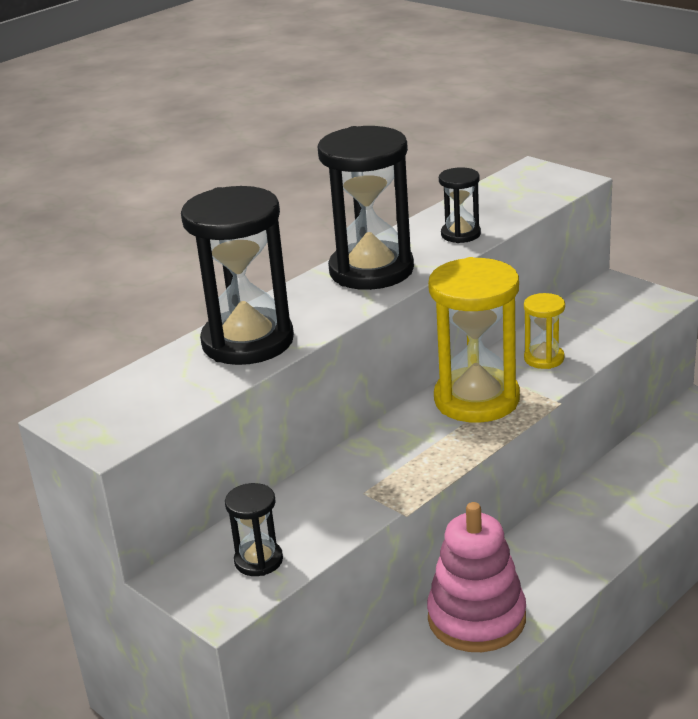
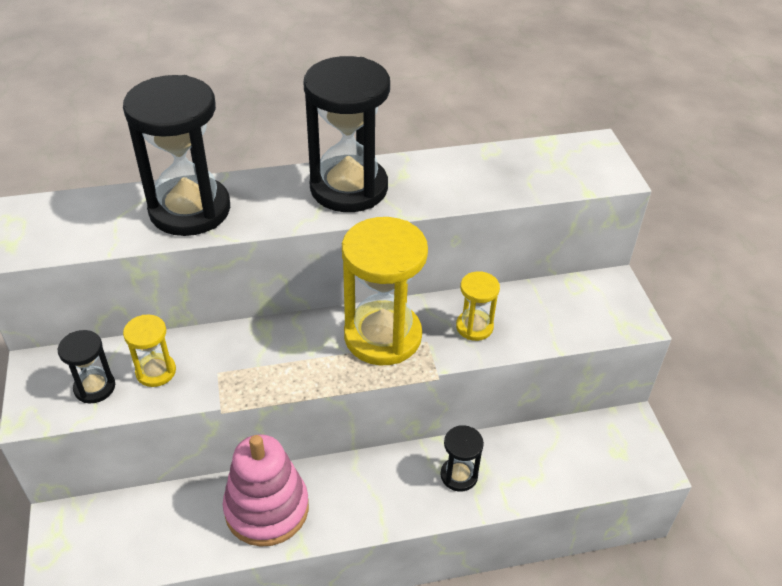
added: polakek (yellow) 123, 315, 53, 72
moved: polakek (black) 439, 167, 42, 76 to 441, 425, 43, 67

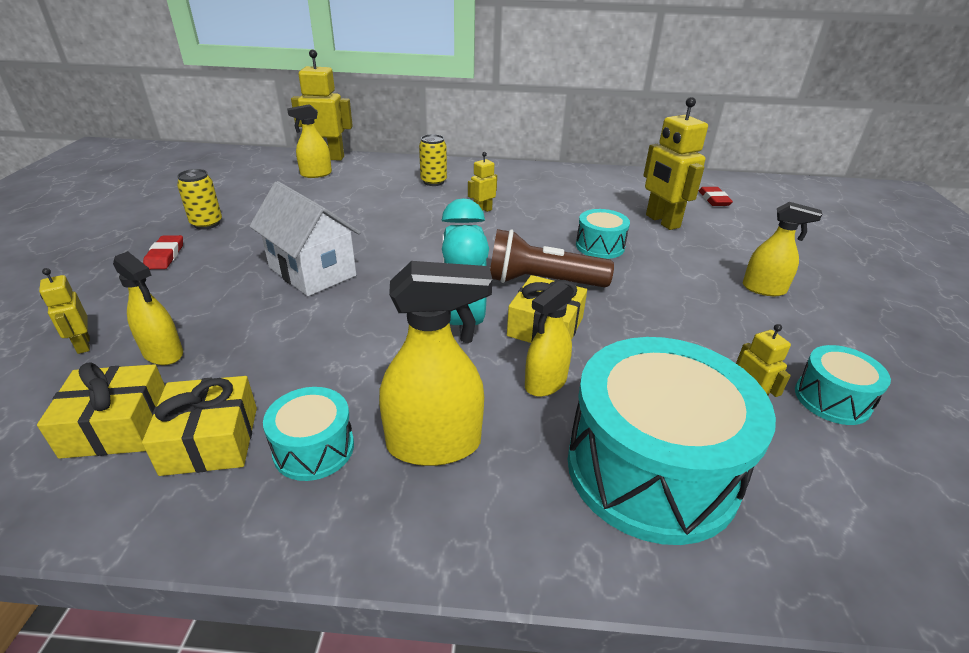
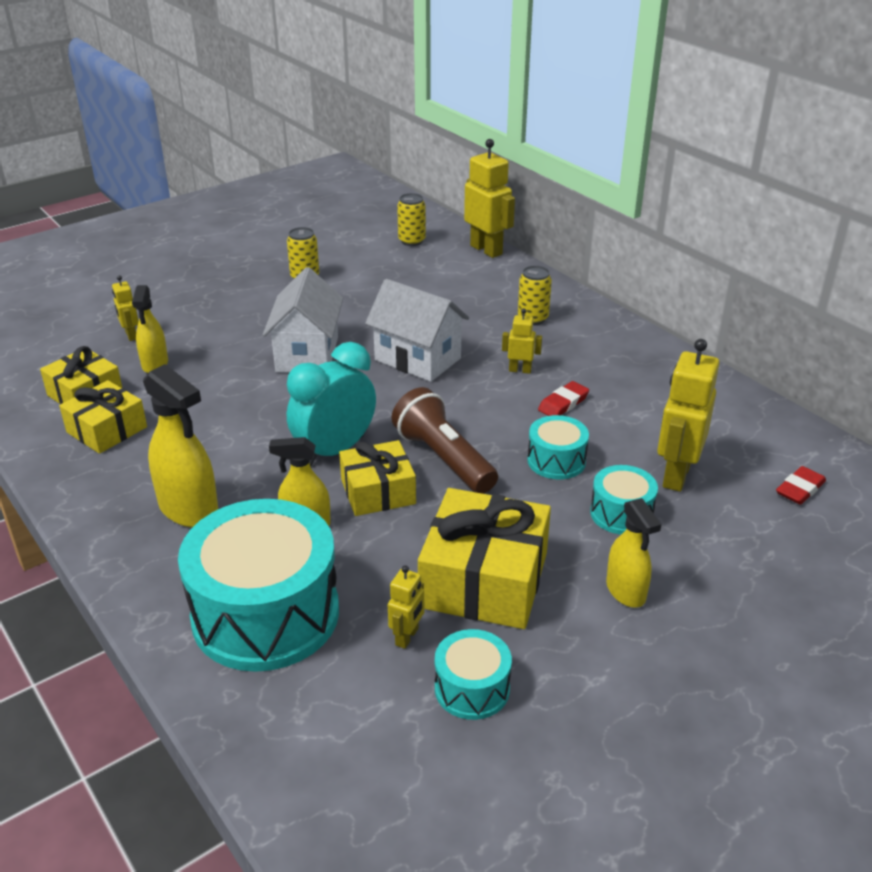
removed: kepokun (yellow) 287, 104, 45, 74
added: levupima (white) 365, 279, 104, 103; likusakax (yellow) 397, 193, 29, 53; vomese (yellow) 418, 488, 133, 141
moved: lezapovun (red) 143, 235, 40, 34 to 538, 381, 51, 35; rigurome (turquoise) 263, 387, 91, 94 to 590, 465, 68, 70
turned: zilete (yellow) 39, 268, 51, 86 = 112, 275, 27, 66 45 degrees counterclockwise

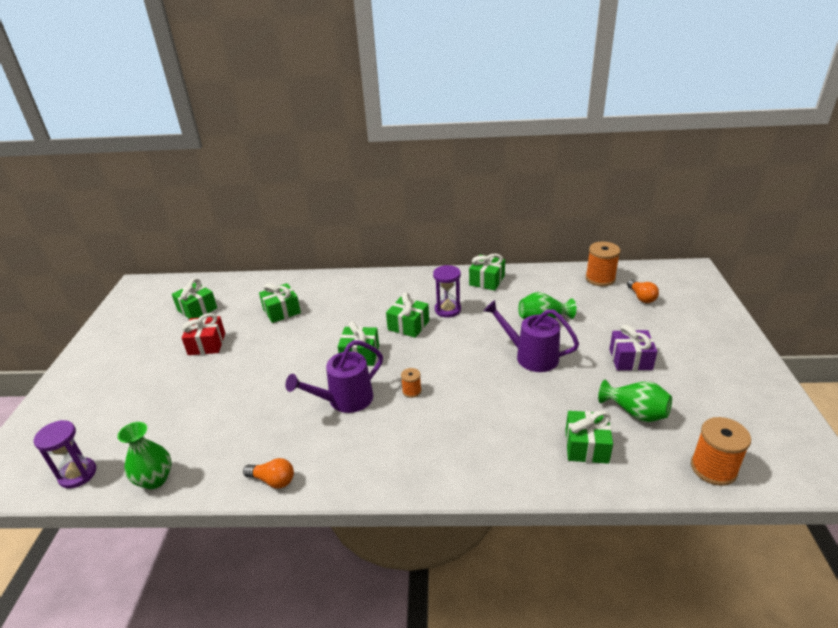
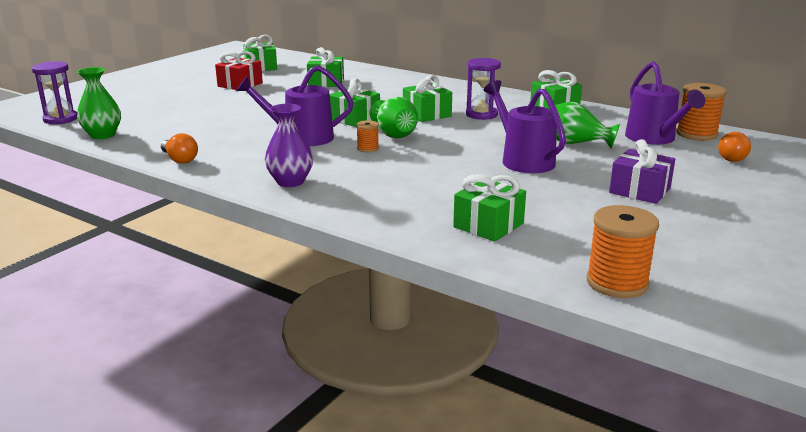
added: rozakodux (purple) 265, 104, 48, 83; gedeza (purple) 625, 61, 80, 84
moved: rozakodux (green) 598, 380, 74, 42 to 369, 97, 49, 41

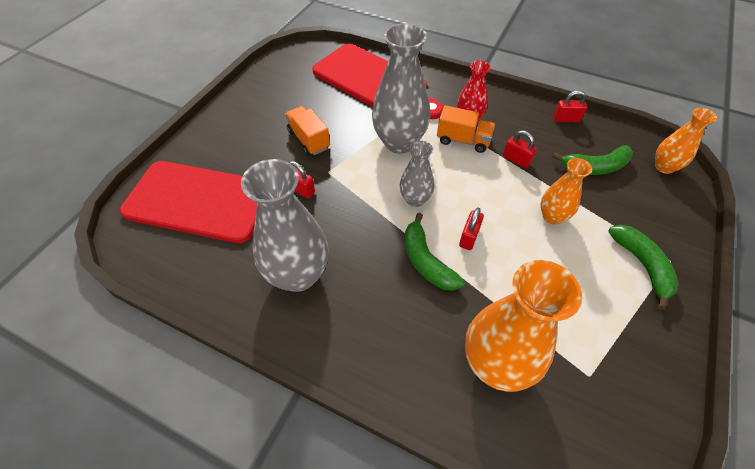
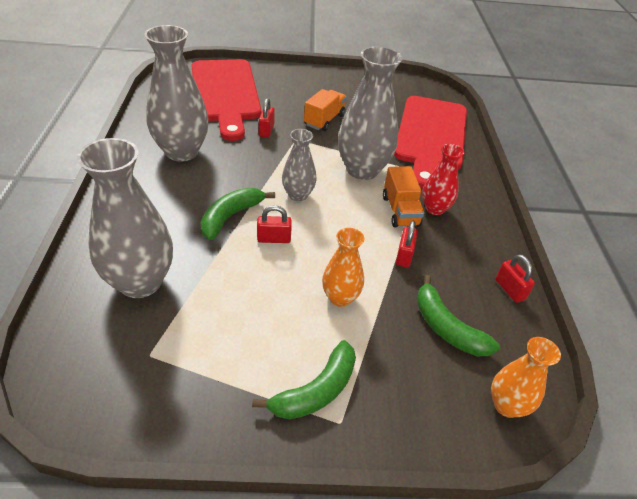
recoloured: rozakodux (orange) 465, 260, 117, 132 to rozakodux (grey) 77, 138, 96, 160

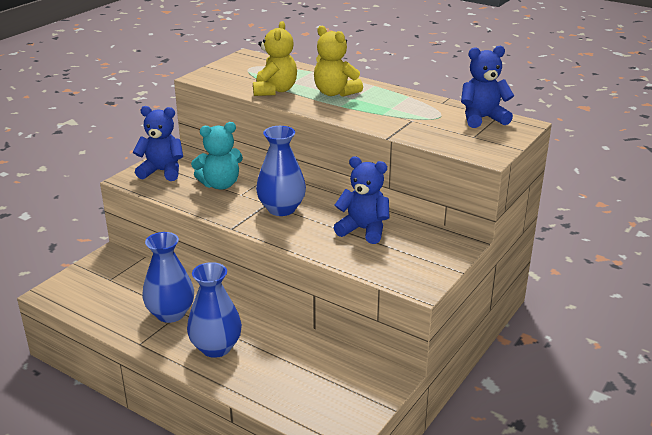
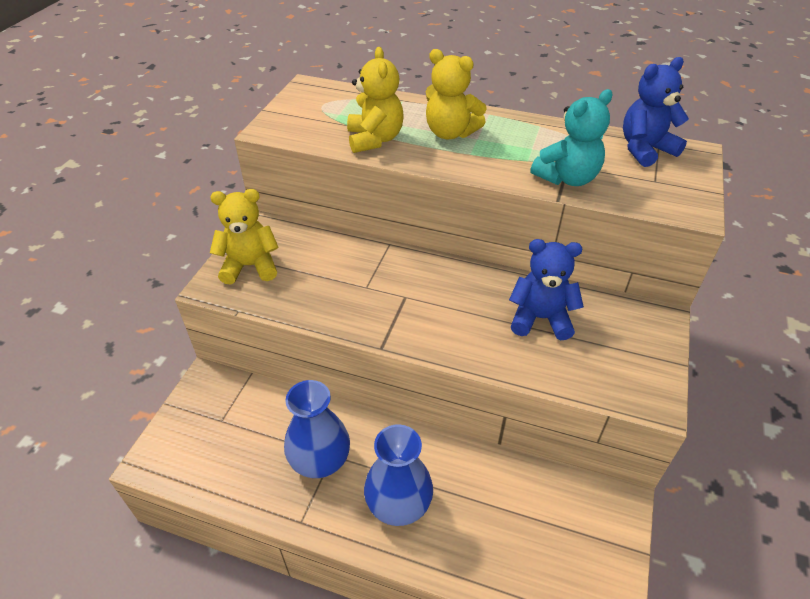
removed: rozakodux (blue) 256, 126, 50, 90
moved: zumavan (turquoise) 191, 122, 52, 68 to 530, 89, 83, 97
recoloured: zumavan (blue) 133, 106, 50, 75 to zumavan (yellow) 210, 189, 69, 96

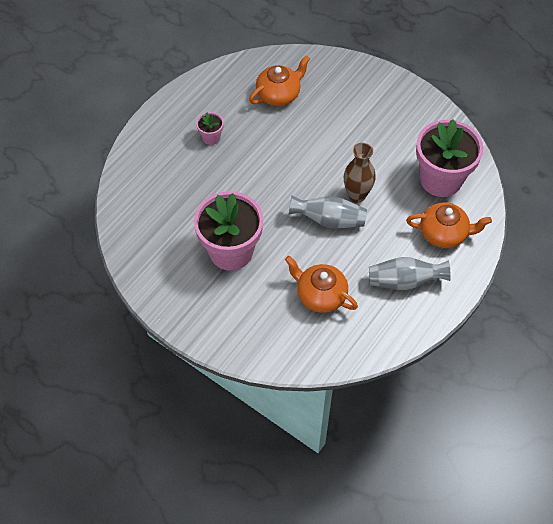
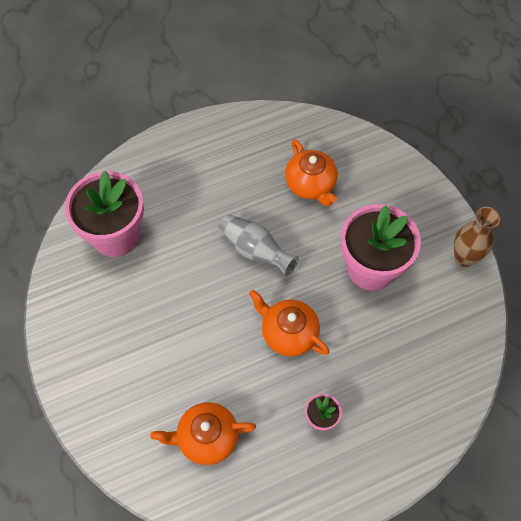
removed: rozakodux (grey) 369, 257, 82, 33
moved: rozakodux (brown) 344, 143, 32, 60 to 454, 207, 46, 60; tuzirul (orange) 406, 203, 86, 45 to 249, 290, 81, 66

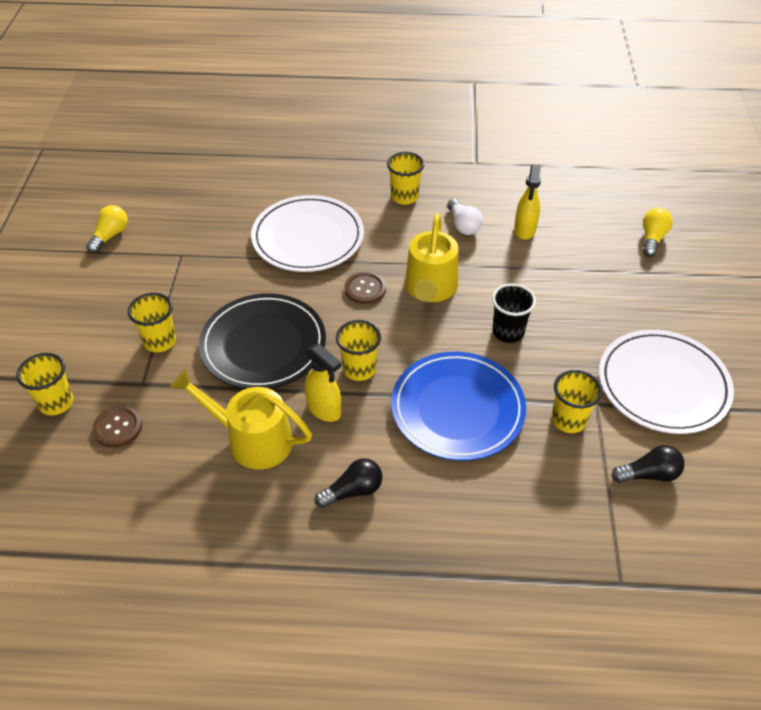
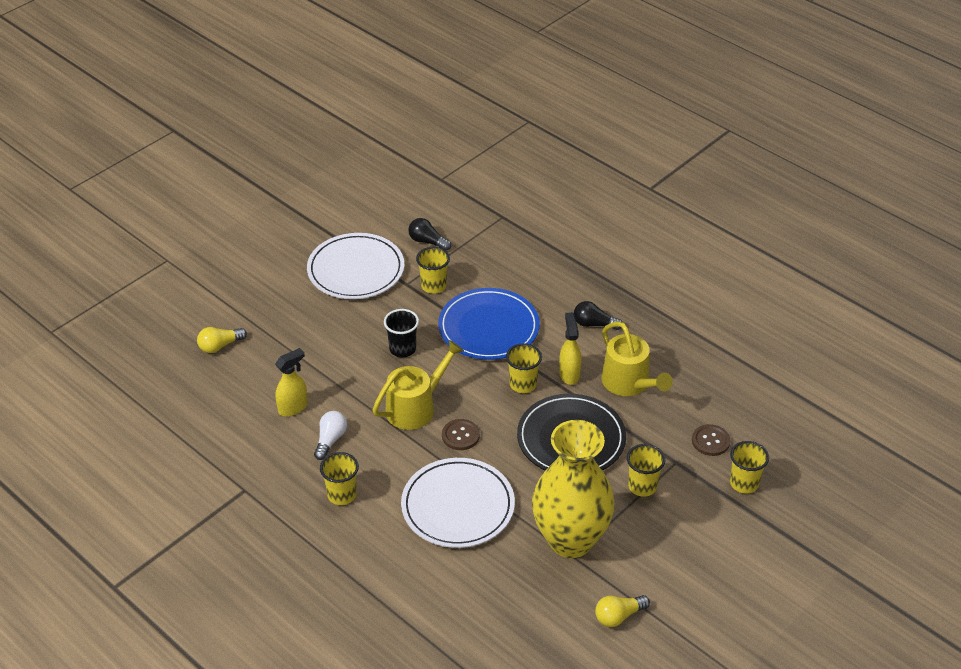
added: rozakodux (yellow) 532, 420, 83, 138

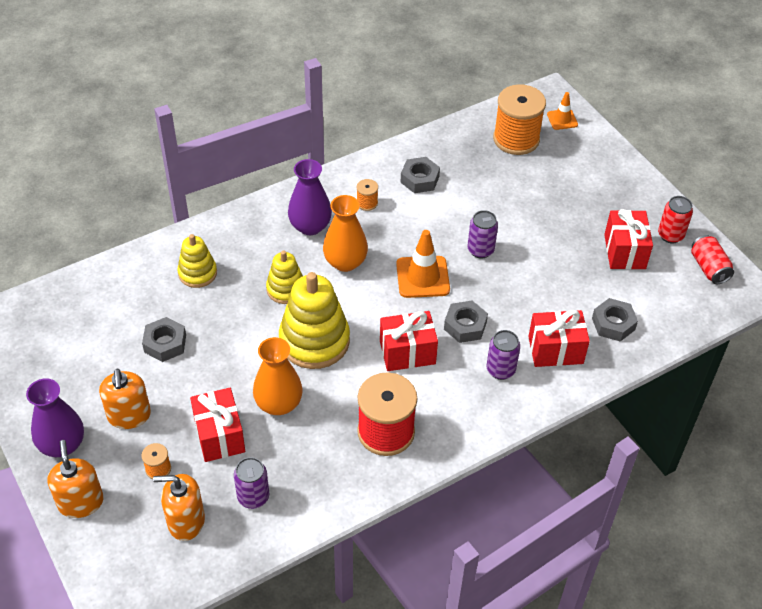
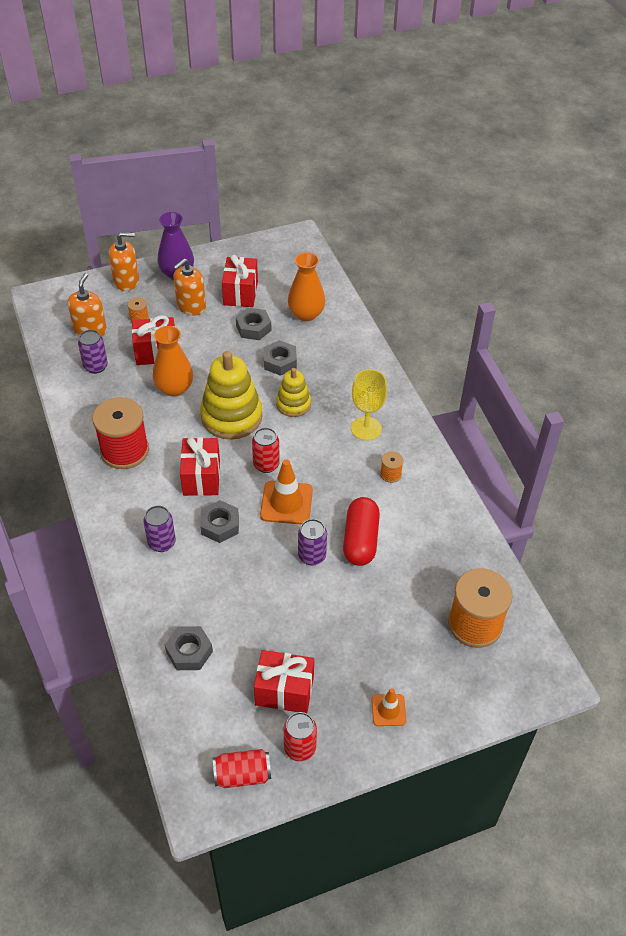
removed: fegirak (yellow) 177, 234, 40, 54
added: likusakax (red) 252, 428, 28, 45; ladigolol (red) 343, 497, 37, 69
moved: rozakodux (orange) 323, 195, 45, 77 to 288, 252, 37, 69; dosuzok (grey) 400, 157, 40, 36 to 264, 340, 33, 36; vomese (red) 528, 310, 62, 57 to 222, 255, 36, 52; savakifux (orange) 547, 92, 31, 38 to 372, 688, 34, 38
replaced: rozakodux (purple) 288, 159, 44, 76 to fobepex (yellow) 351, 369, 36, 72
turned: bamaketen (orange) 99, 369, 52, 60 = 173, 259, 33, 56 45 degrees counterclockwise

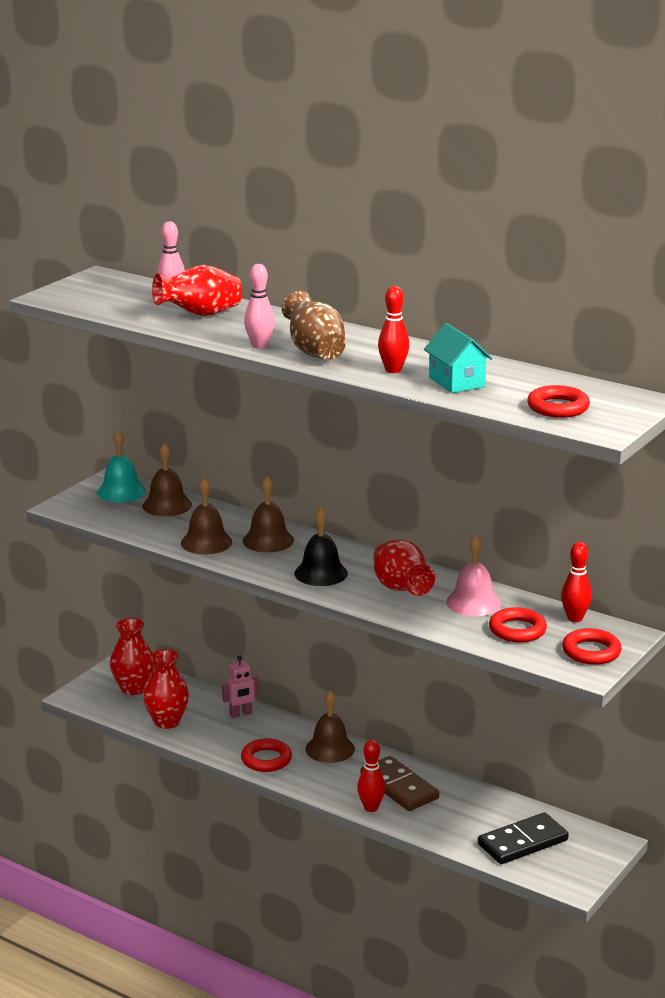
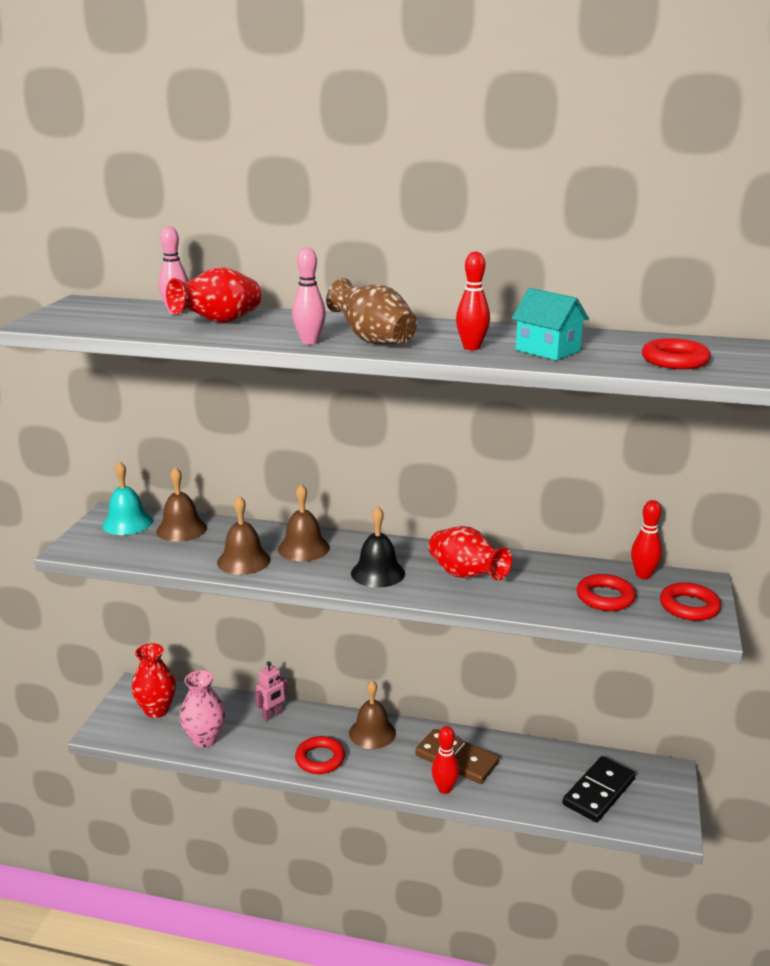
removed: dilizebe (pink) 446, 535, 55, 81
recoloured: rozakodux (red) 143, 649, 46, 80 to rozakodux (pink) 180, 670, 46, 78

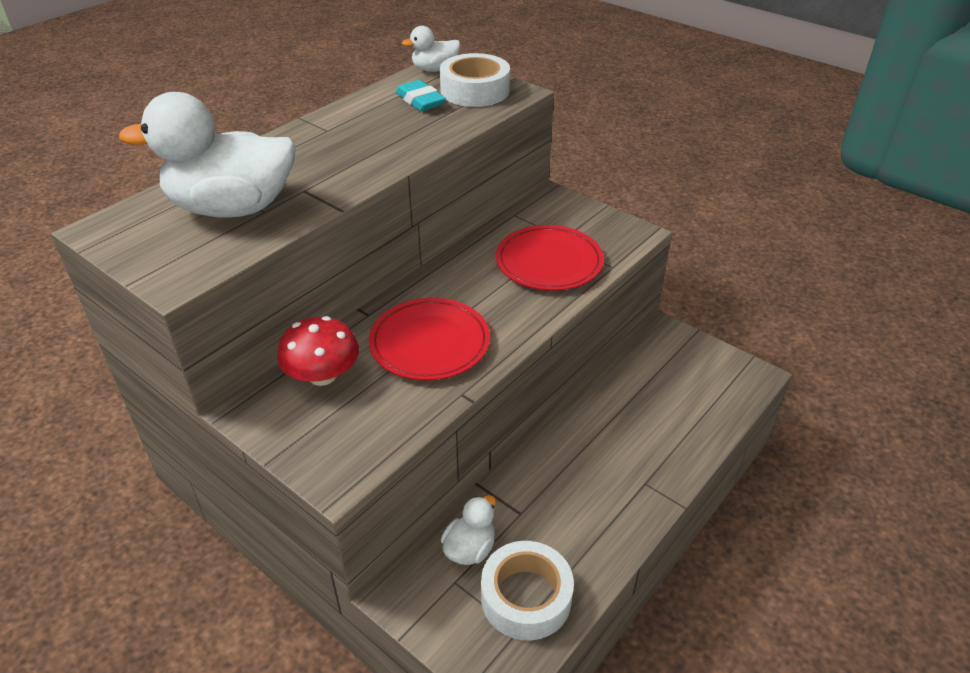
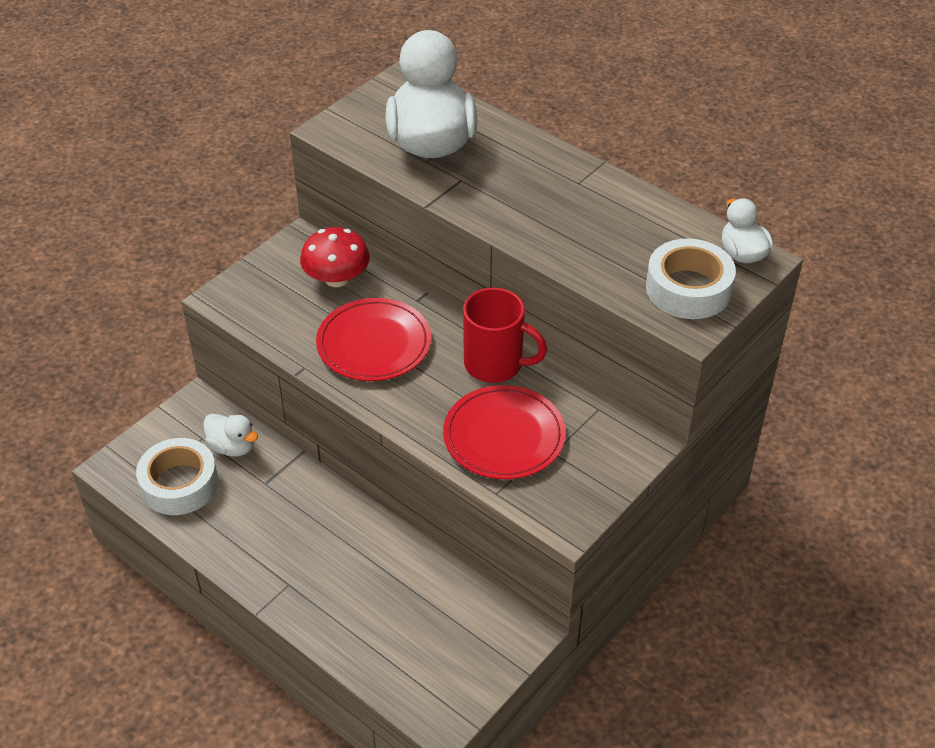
removed: lezapovun (turquoise) 396, 80, 50, 31
added: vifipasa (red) 463, 288, 84, 95

